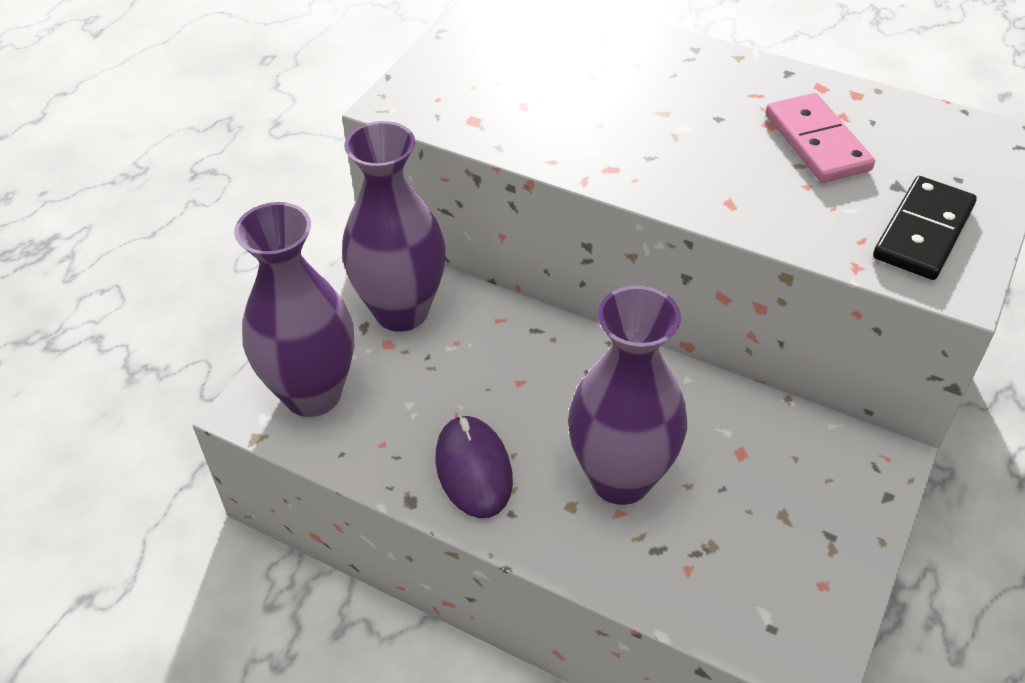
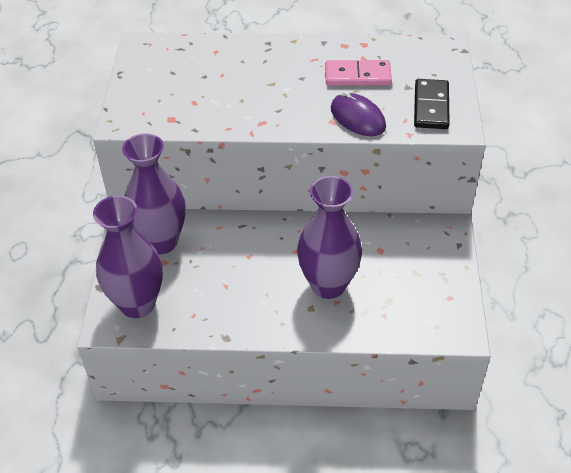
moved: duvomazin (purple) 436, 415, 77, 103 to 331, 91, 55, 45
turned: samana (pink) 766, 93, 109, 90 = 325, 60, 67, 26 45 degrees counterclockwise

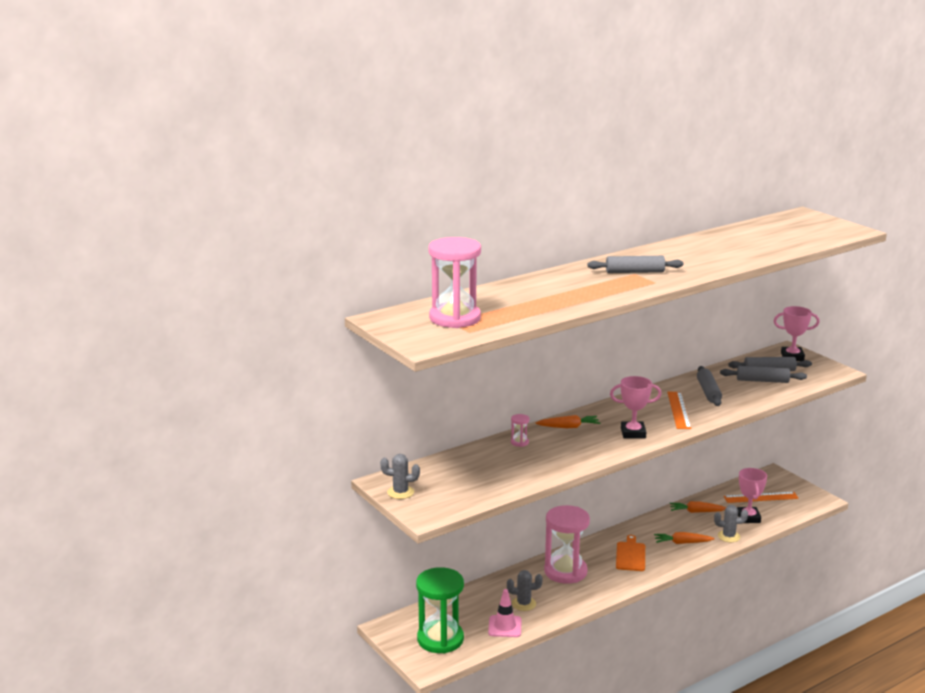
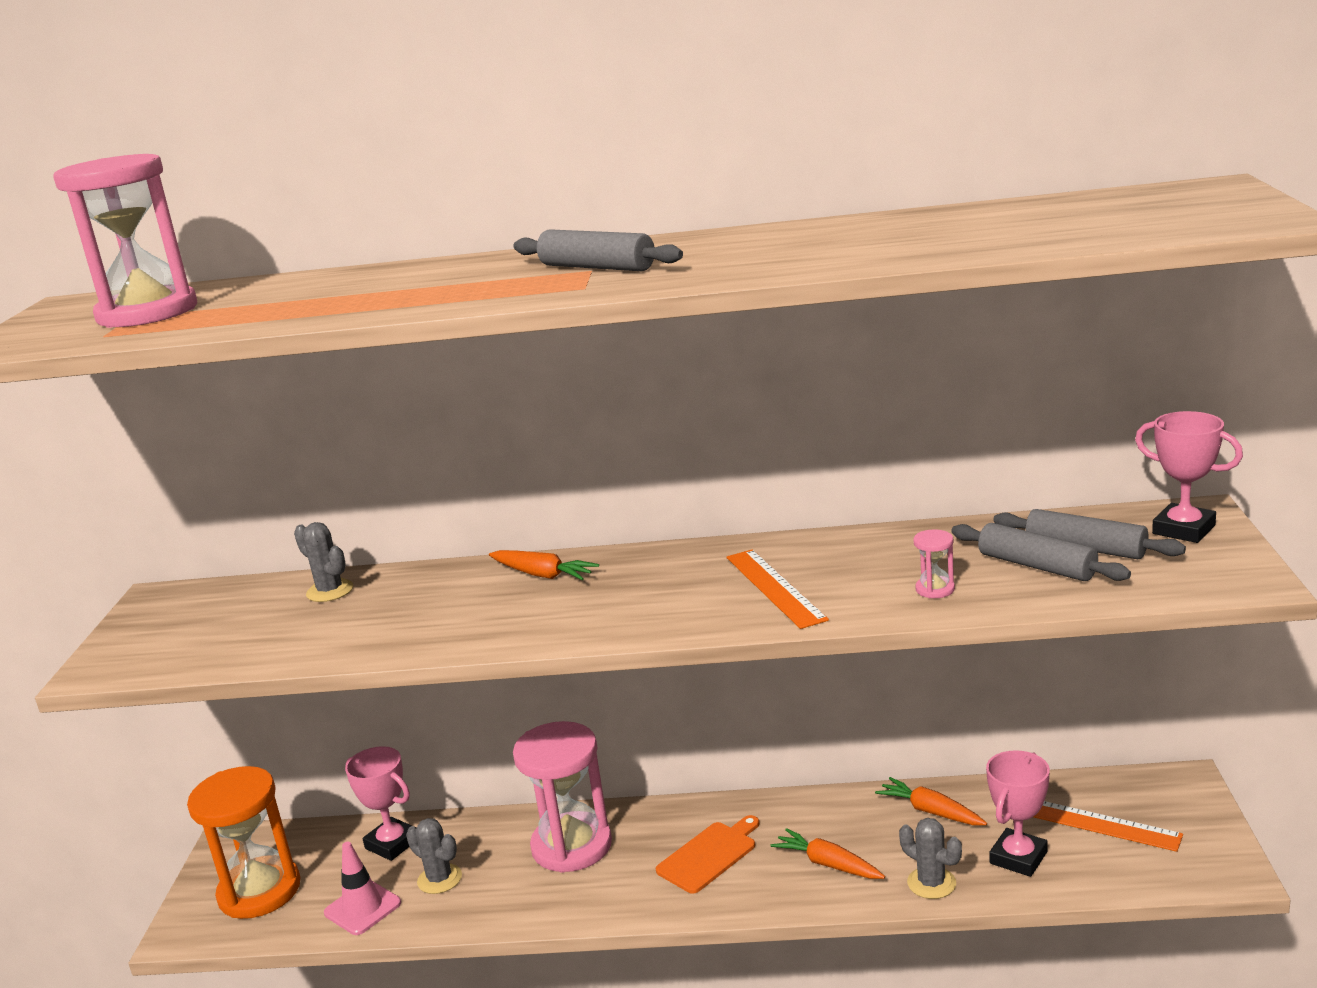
removed: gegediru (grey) 697, 366, 25, 40
moved: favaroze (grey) 380, 454, 40, 45 to 294, 522, 59, 80; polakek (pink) 511, 414, 19, 33 to 913, 529, 42, 69; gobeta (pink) 610, 376, 52, 63 to 345, 746, 67, 115
recoloured: polakek (green) 416, 567, 48, 86 to polakek (orange) 187, 766, 113, 153
turned: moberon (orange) 667, 392, 24, 37 = 727, 549, 102, 80 60 degrees counterclockwise

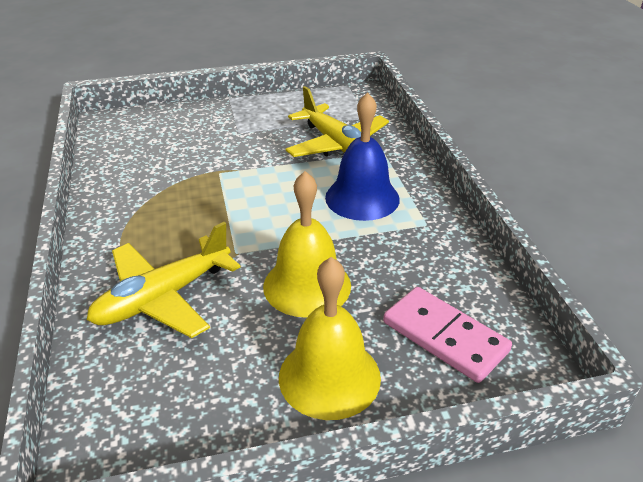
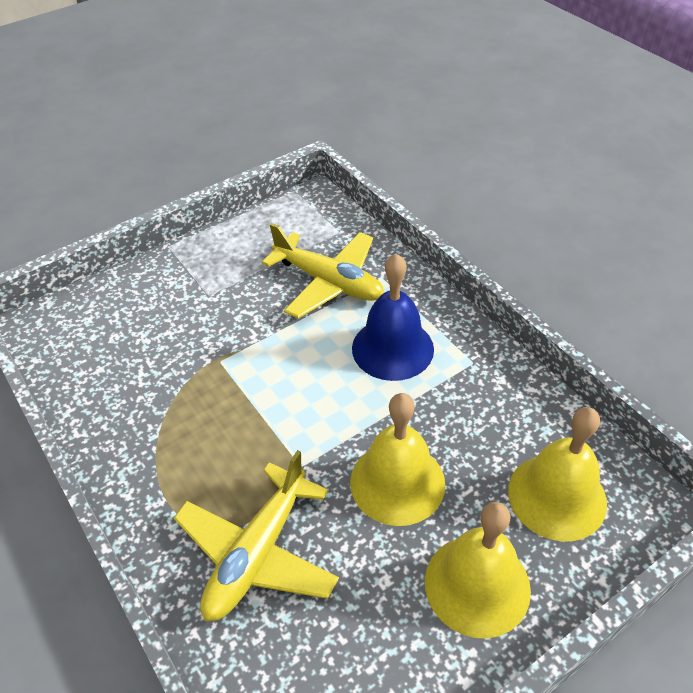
replaced: samana (pink) 383, 287, 129, 96 to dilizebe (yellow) 508, 407, 99, 135

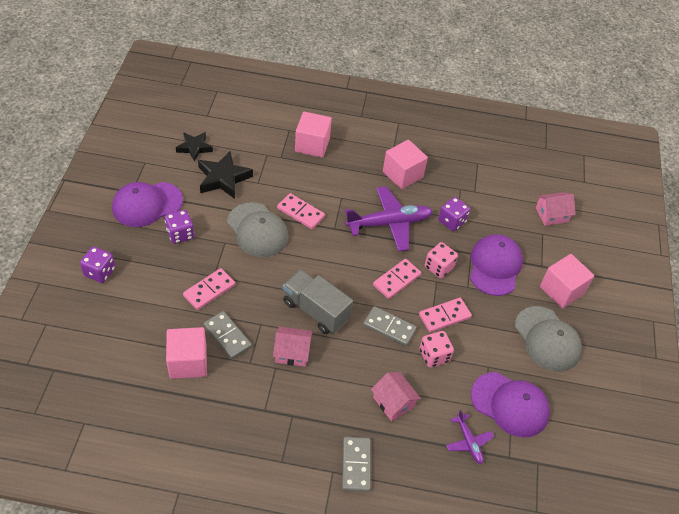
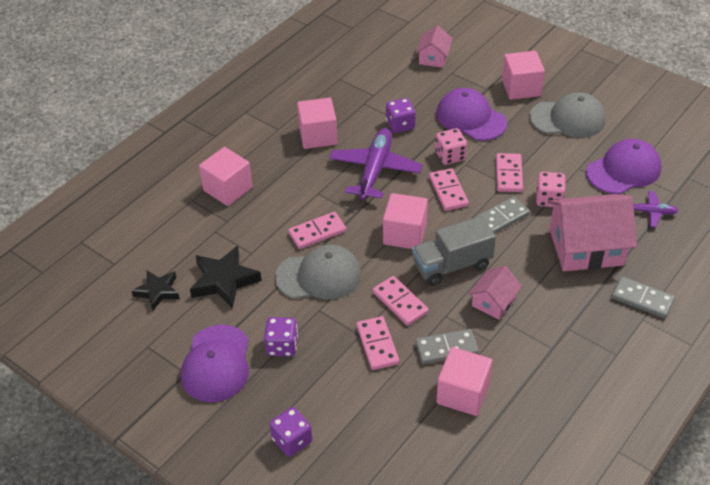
added: samana (pink) 373, 276, 56, 50; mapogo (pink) 383, 193, 45, 56
resized: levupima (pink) 371, 372, 50, 49 = 548, 194, 89, 77 x1.91

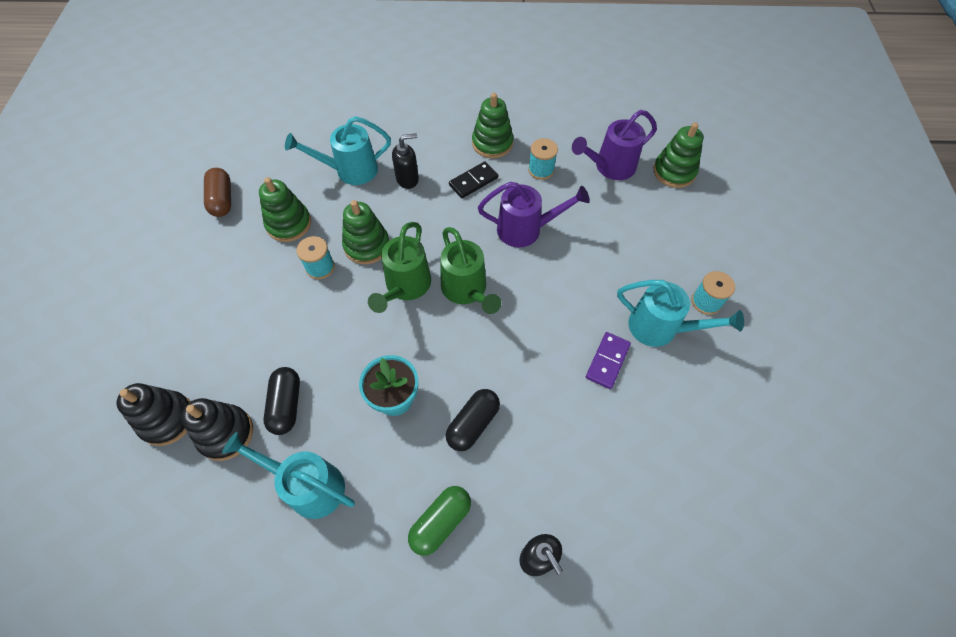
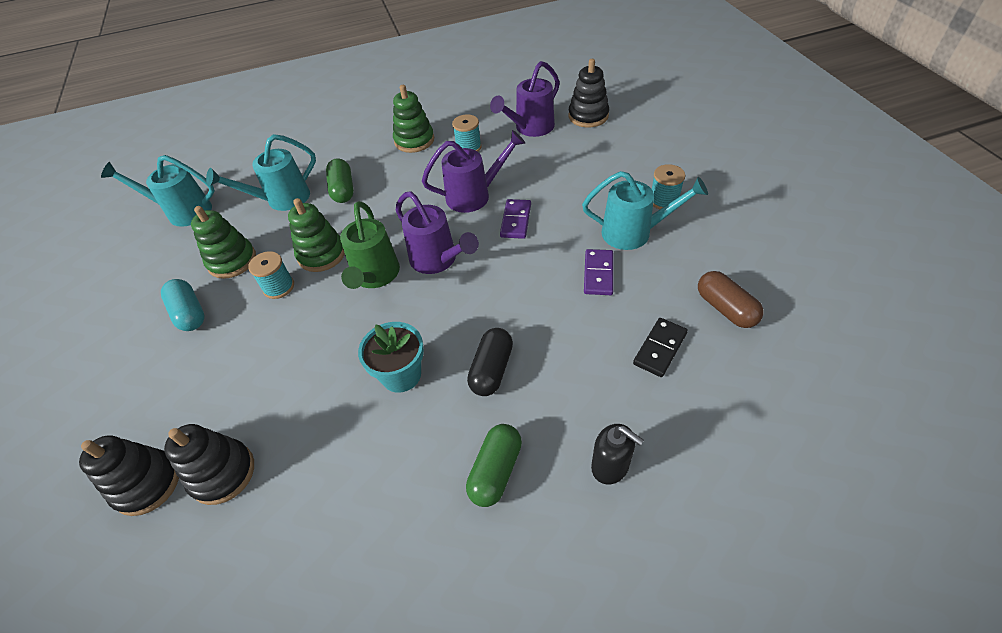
removed: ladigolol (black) 264, 367, 36, 68
added: ladigolol (turquoise) 161, 279, 43, 52; samana (purple) 500, 199, 31, 40
moved: ladigolol (brown) 204, 168, 27, 49 to 698, 271, 66, 57; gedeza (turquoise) 222, 432, 133, 87 to 101, 155, 114, 72; samana (black) 449, 161, 49, 37 to 633, 318, 55, 59
replaced: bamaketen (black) 392, 133, 27, 56 to ladigolol (green) 326, 158, 28, 45
recoloured: gedeza (green) 441, 227, 60, 87 to gedeza (purple) 396, 191, 83, 83; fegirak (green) 653, 123, 51, 65 to fegirak (black) 568, 59, 41, 69

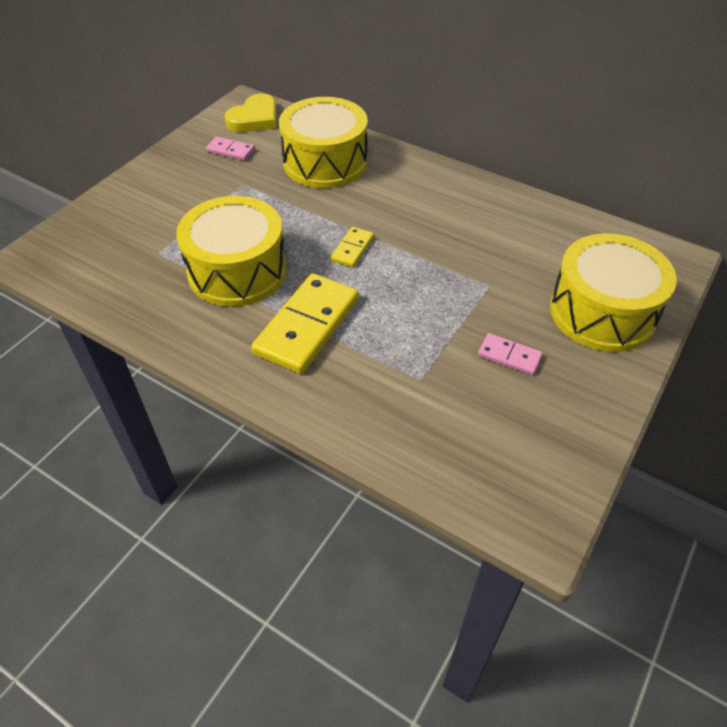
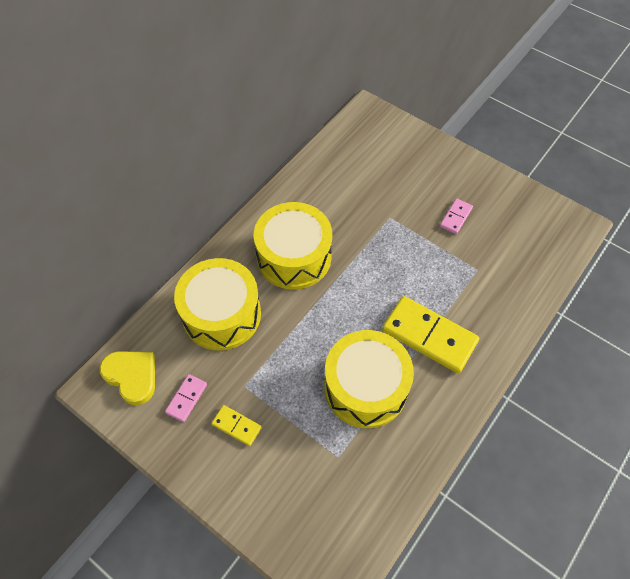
moved: samana (yellow) 331, 227, 43, 41 to 211, 405, 51, 41; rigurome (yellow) 550, 233, 127, 119 to 254, 202, 78, 88

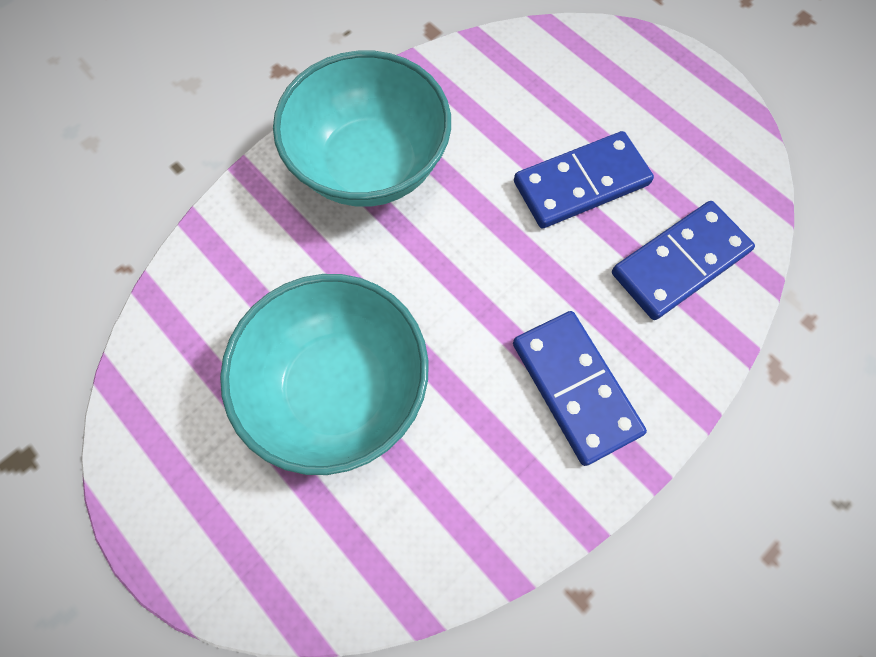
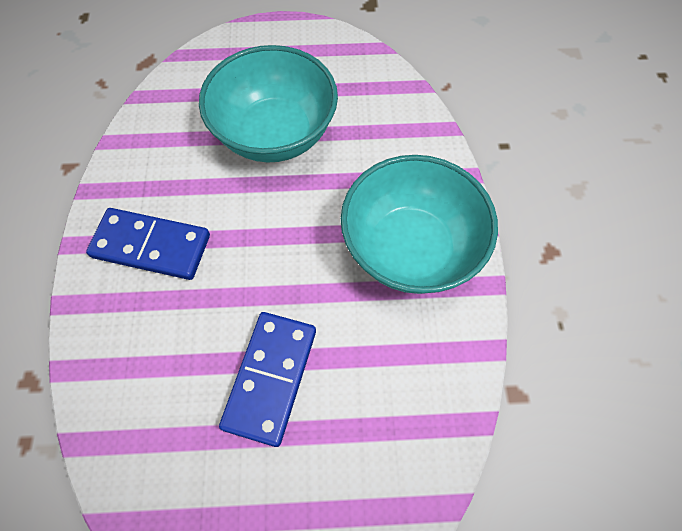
removed: samana (blue) 612, 201, 143, 119

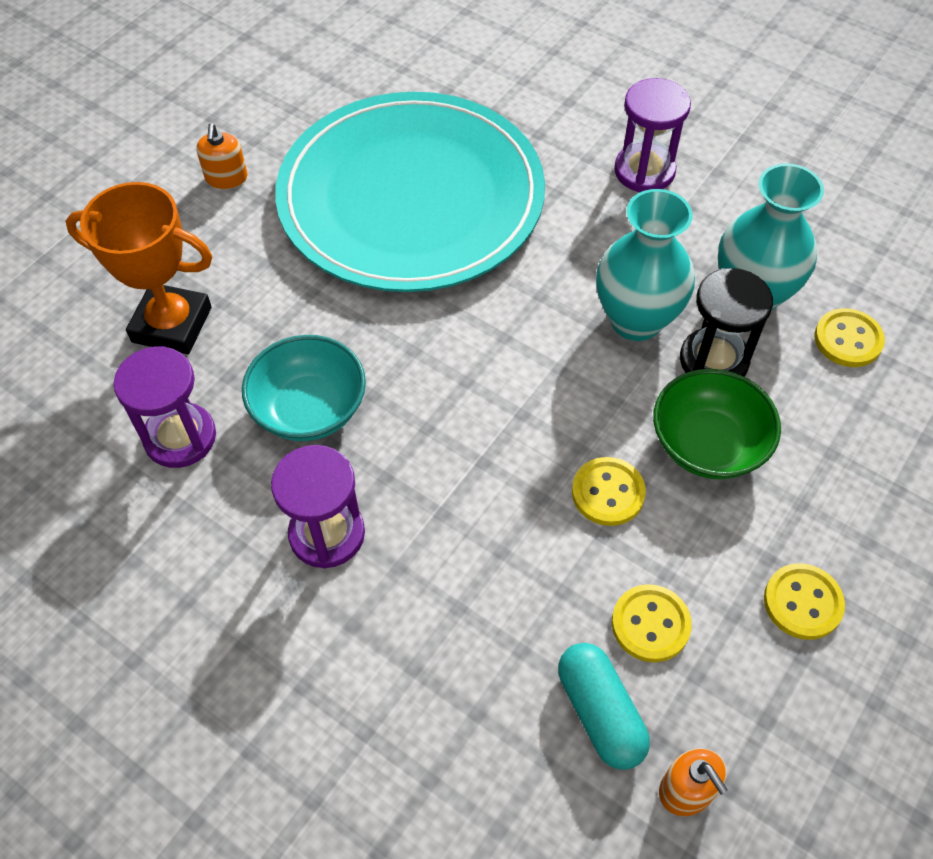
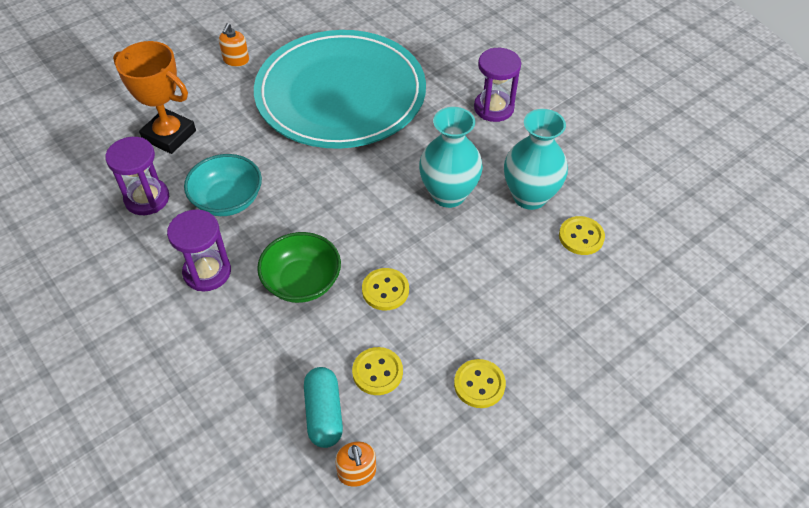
removed: polakek (black) 680, 268, 93, 109
moved: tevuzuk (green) 653, 369, 128, 110 to 257, 232, 84, 71

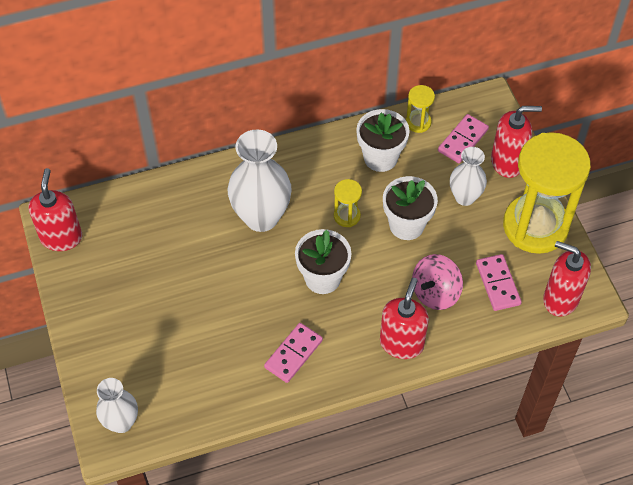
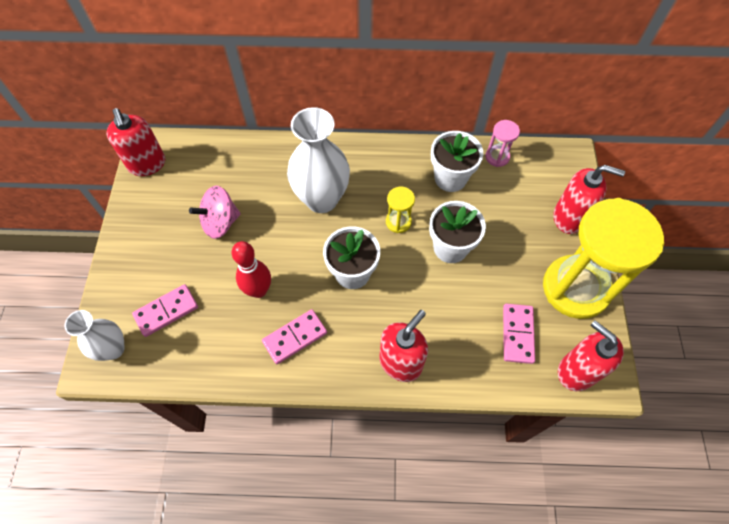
removed: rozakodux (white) 450, 147, 37, 59
added: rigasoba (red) 232, 241, 39, 57
moved: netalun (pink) 412, 254, 51, 56 to 189, 186, 52, 53; samana (pink) 438, 114, 51, 49 to 132, 284, 66, 53
recoloured: polakek (yellow) 406, 85, 29, 48 to polakek (pink) 485, 120, 35, 47
turned: bamaketen (red) 29, 168, 53, 83 = 106, 108, 59, 68 135 degrees clockwise

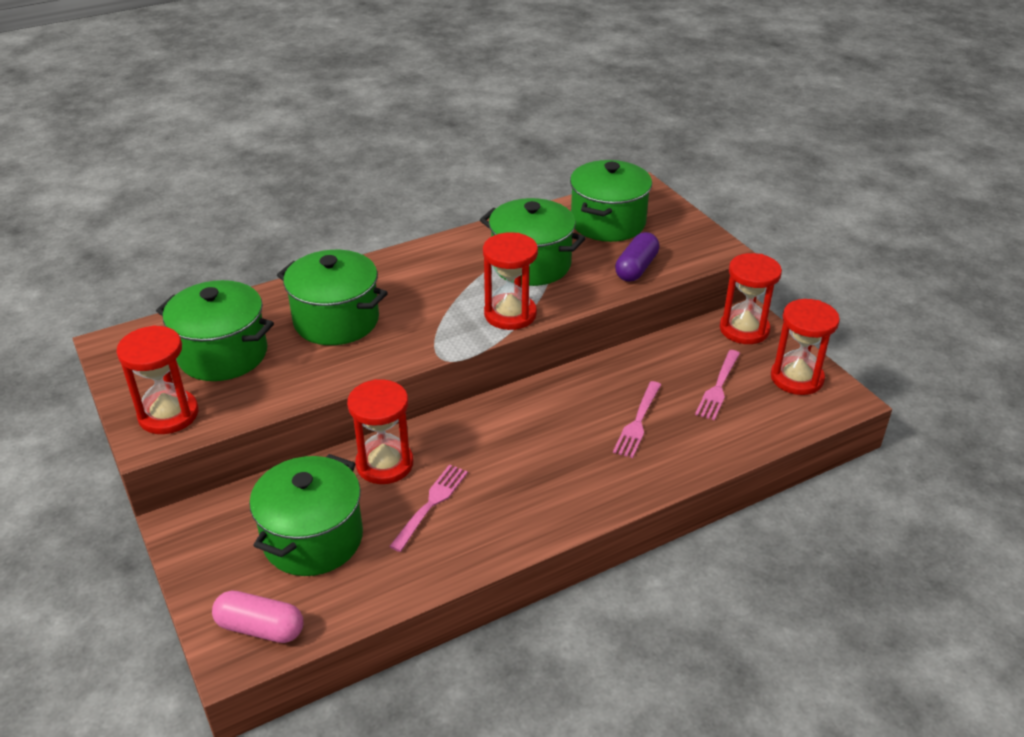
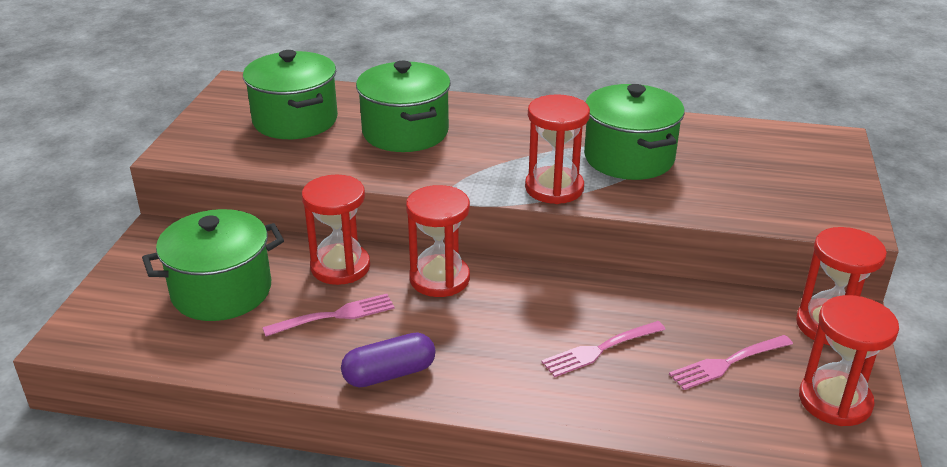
removed: ladigolol (pink) 212, 591, 91, 52; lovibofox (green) 570, 160, 82, 82
moved: polakek (red) 116, 325, 83, 109 to 406, 185, 64, 112; ladigolol (purple) 615, 232, 44, 50 to 341, 332, 94, 56

